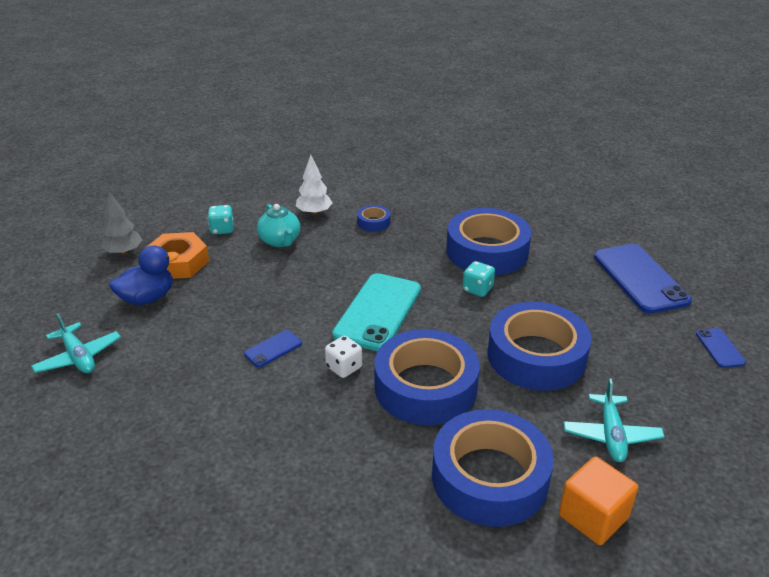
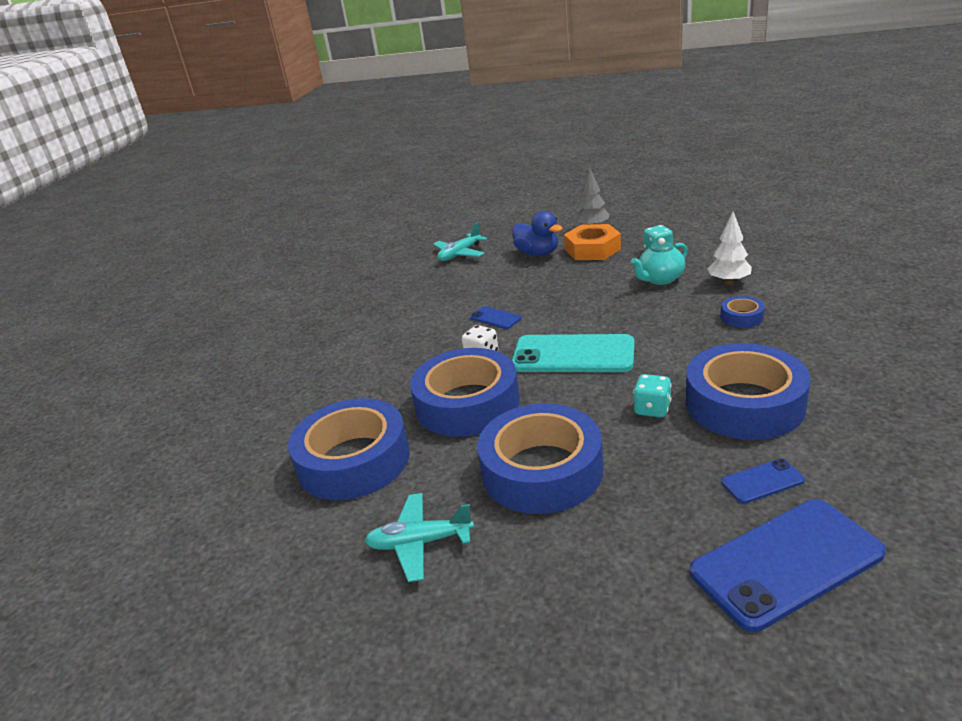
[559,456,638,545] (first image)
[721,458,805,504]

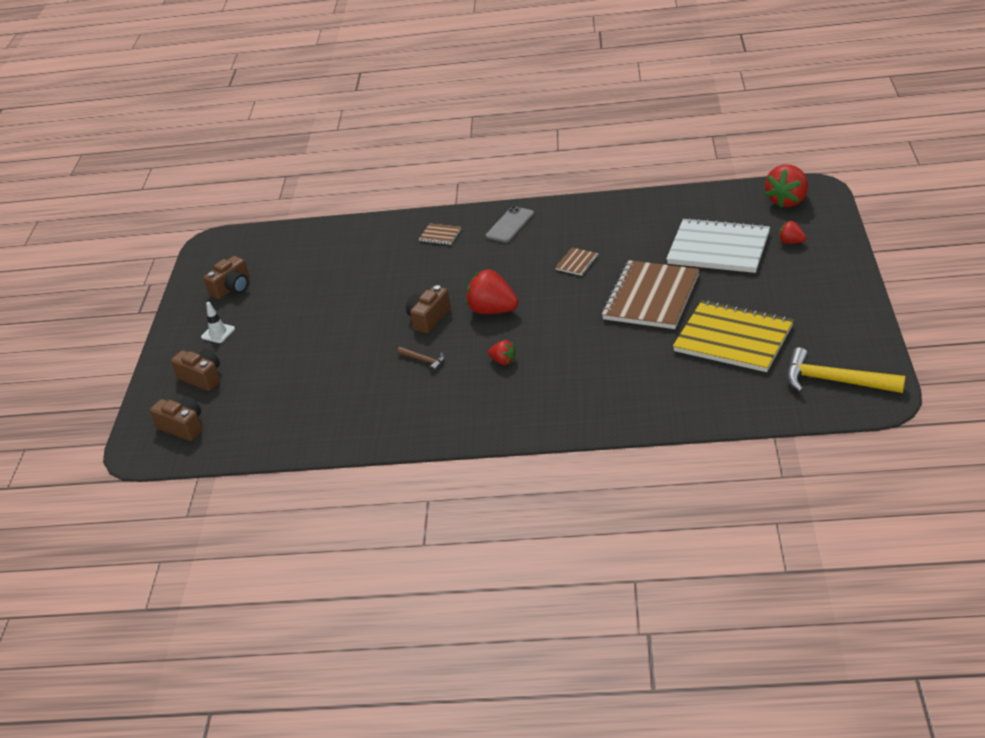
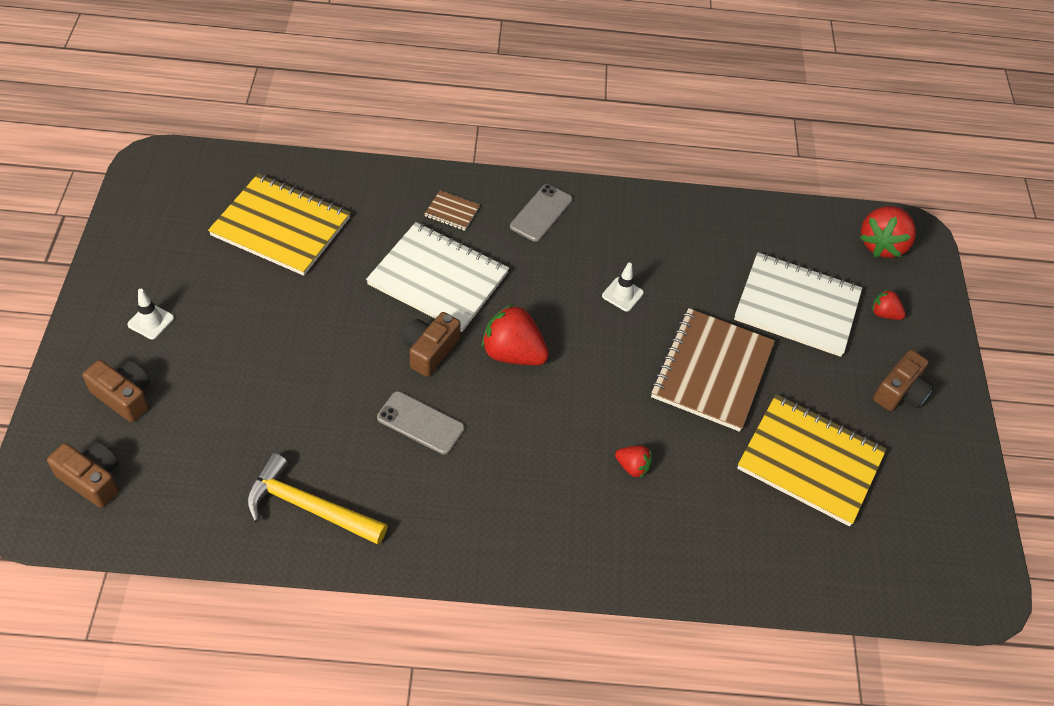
[208,174,351,276]
[366,222,509,332]
[873,350,934,411]
[615,445,652,478]
[246,453,388,545]
[377,391,465,455]
[602,263,644,312]

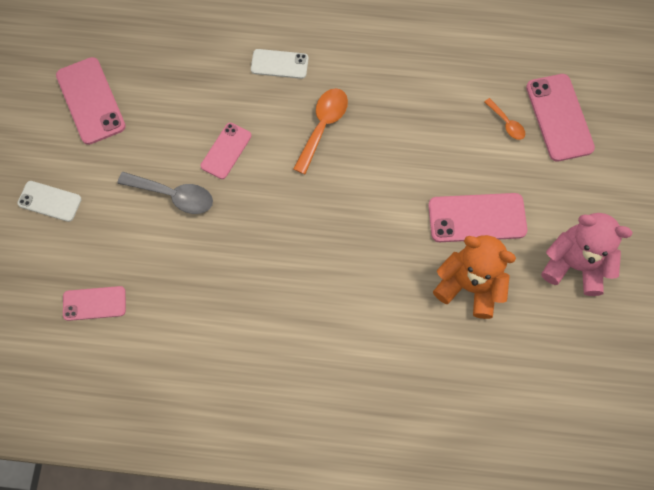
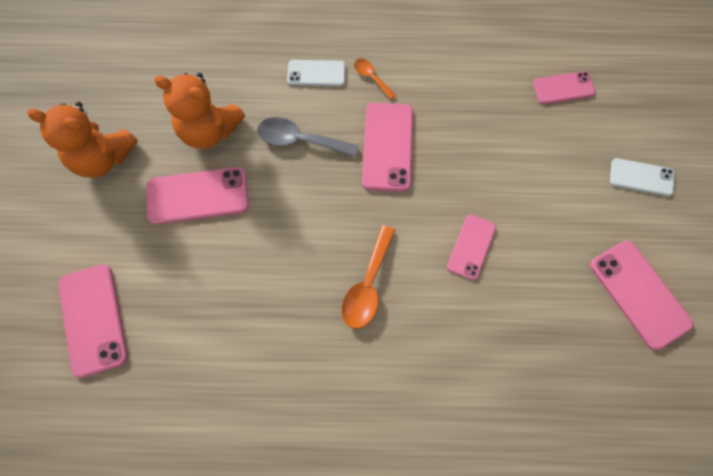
[362,103,413,192]
[257,117,359,157]
[287,60,346,86]
[354,58,396,100]
[27,102,138,178]

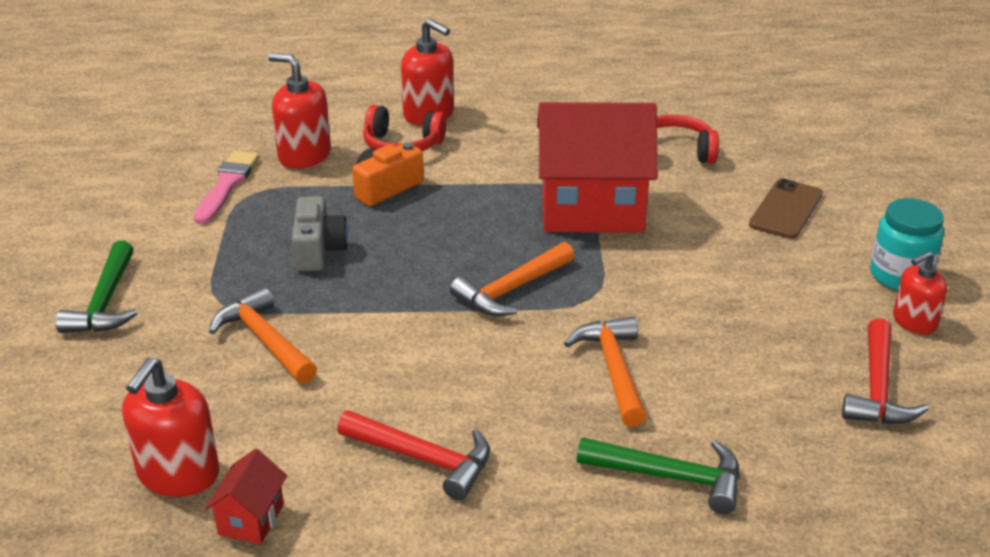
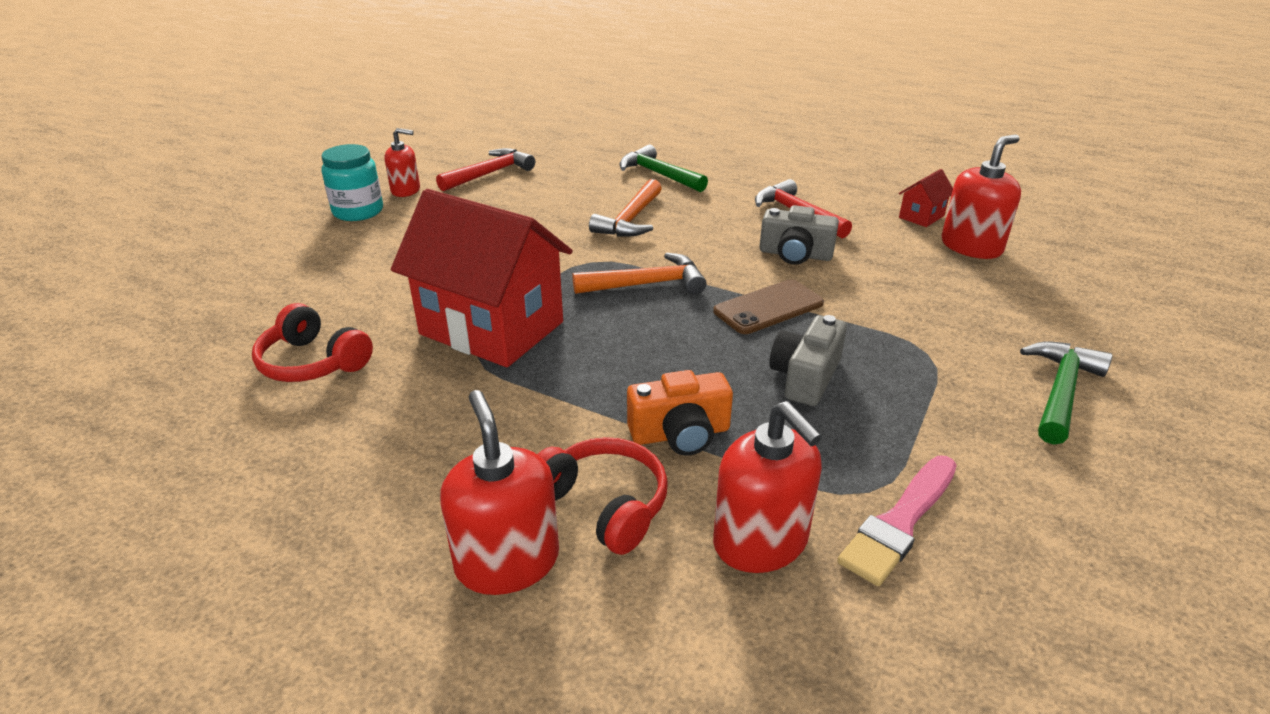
[209,287,317,384] (first image)
[760,205,839,265]
[713,279,824,334]

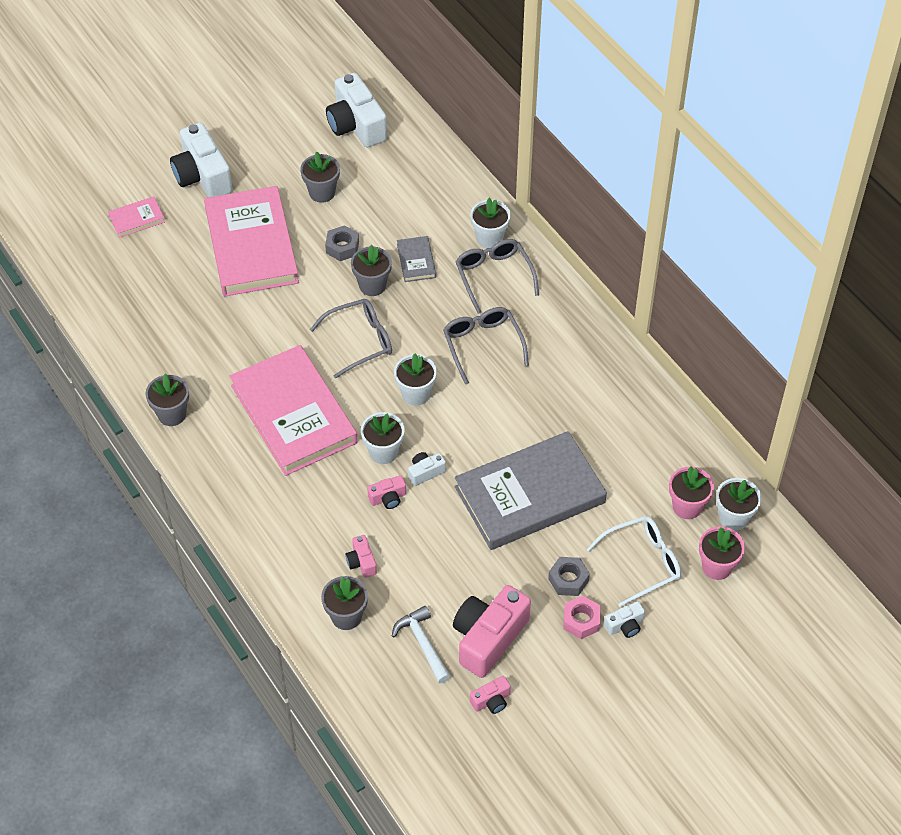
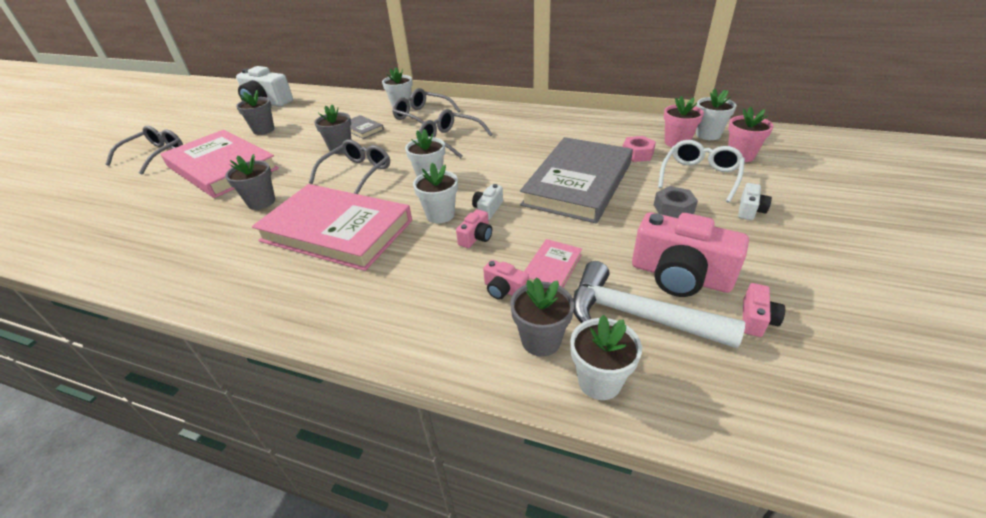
[325,225,359,261] (first image)
[570,315,642,400]
[524,239,582,287]
[225,154,275,210]
[622,136,656,162]
[106,126,183,175]
[632,212,749,297]
[573,261,746,349]

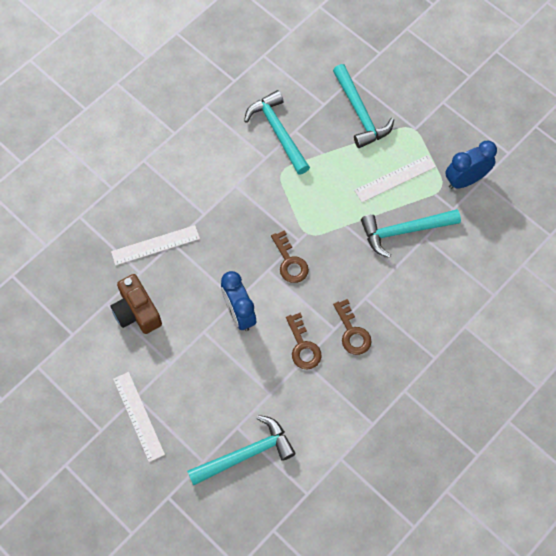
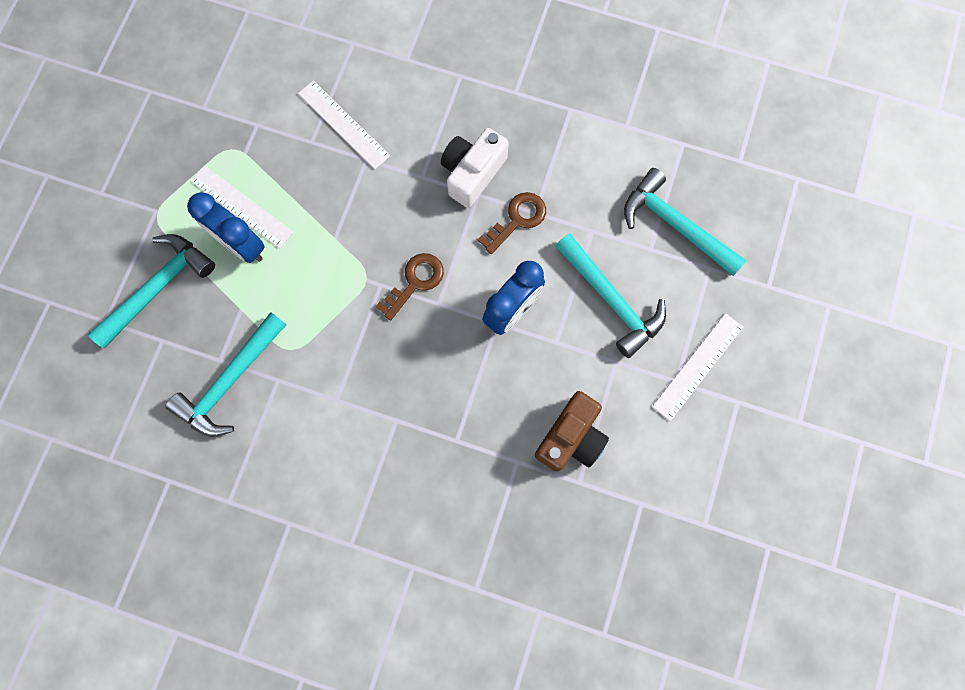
[298,80,391,169]
[556,234,666,358]
[187,192,265,263]
[441,128,508,208]

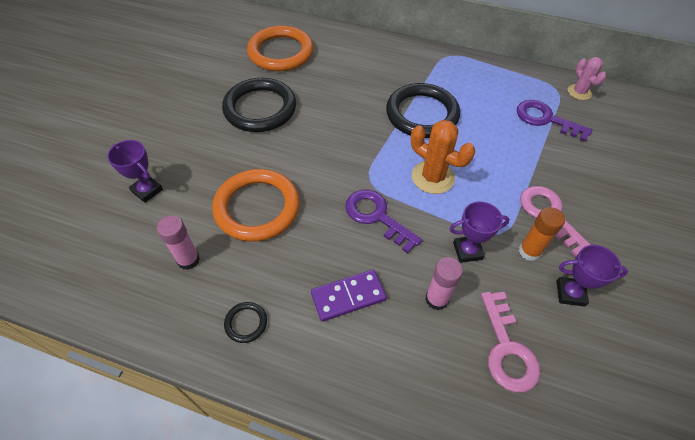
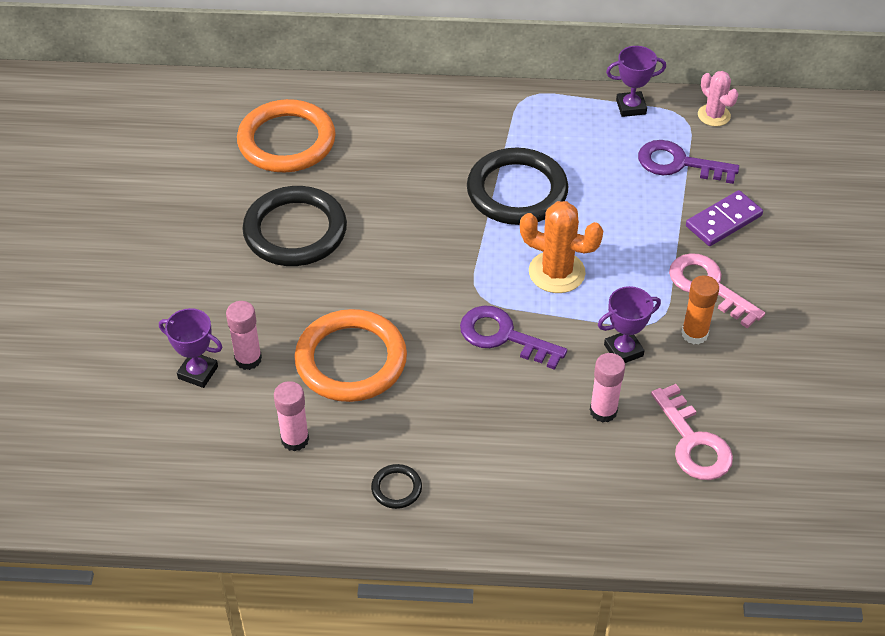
[226,301,262,370]
[686,190,763,246]
[606,46,666,117]

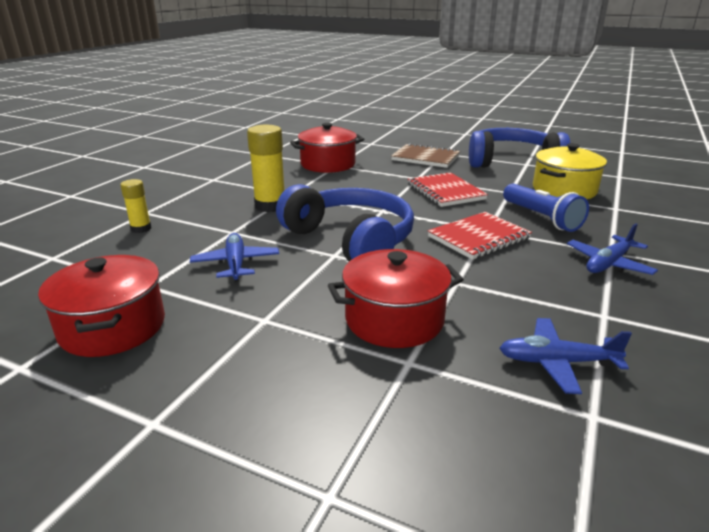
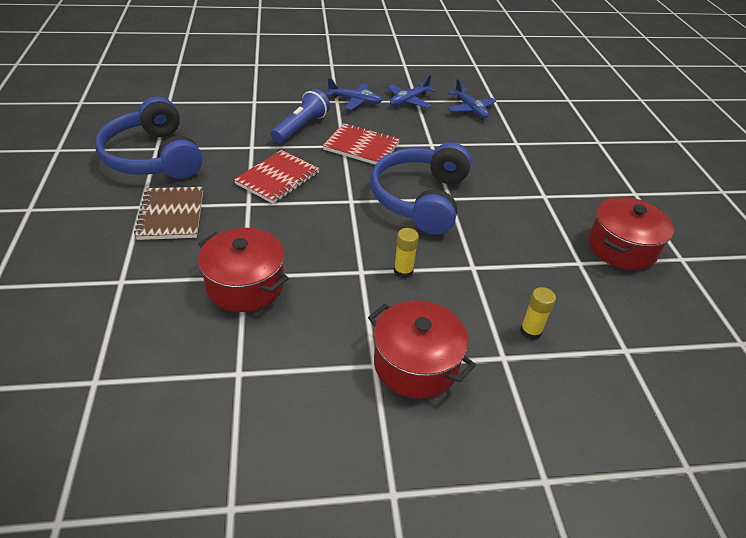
[533,143,607,199] (first image)
[388,75,436,108]
[368,300,476,399]
[394,228,419,278]

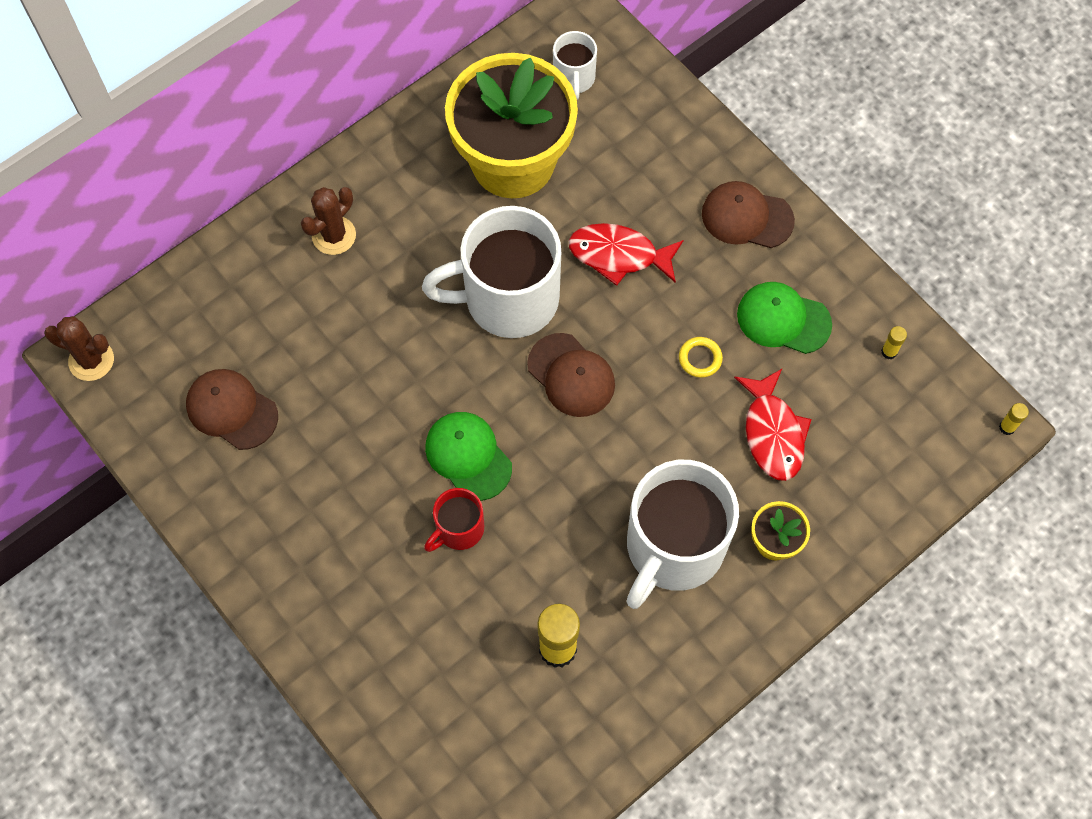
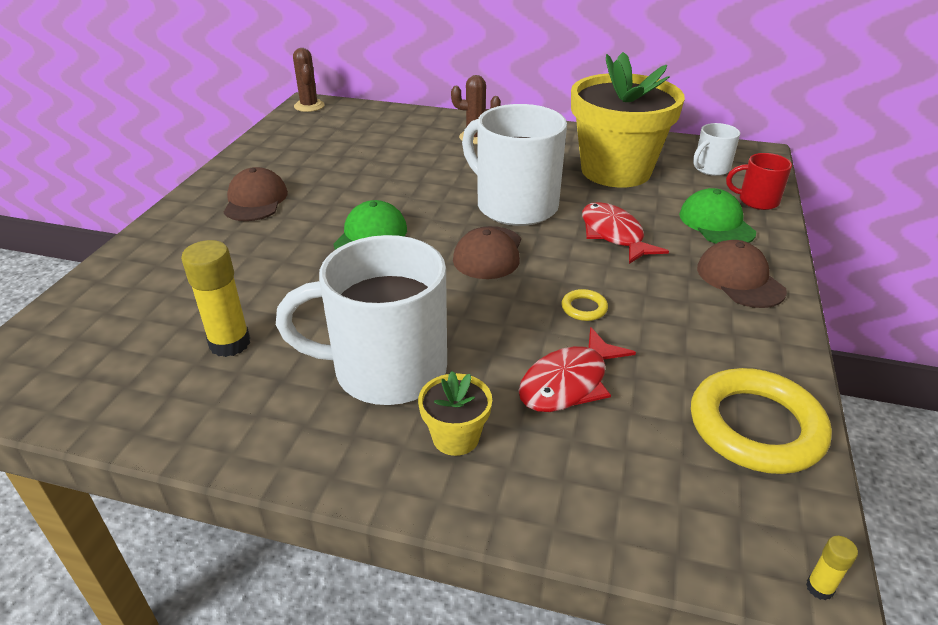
[224,167,288,221]
[726,153,792,210]
[679,188,756,244]
[691,368,832,474]

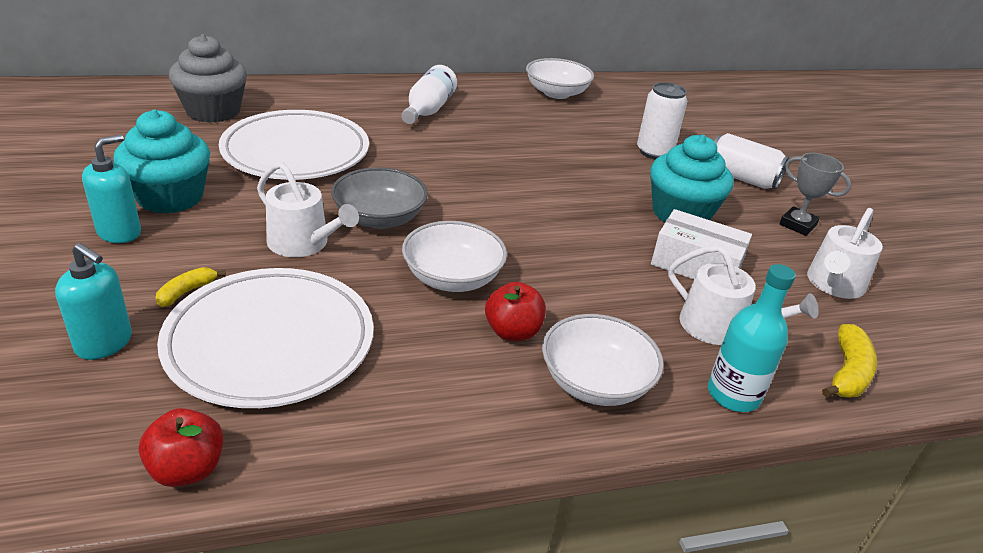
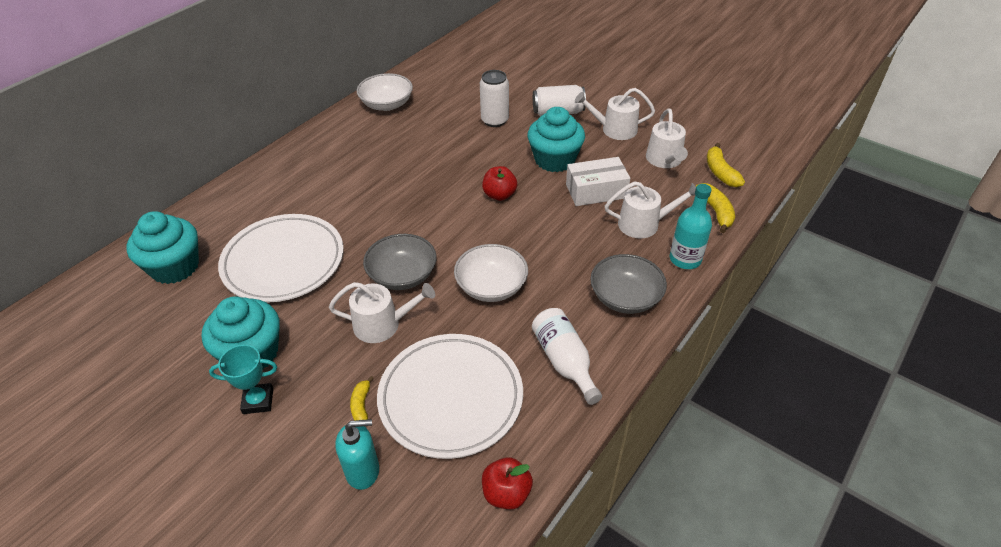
[707,143,745,187]
[532,308,602,405]
[482,166,517,201]
[209,345,277,414]
[575,88,655,140]
[127,211,199,284]
[590,254,667,314]

